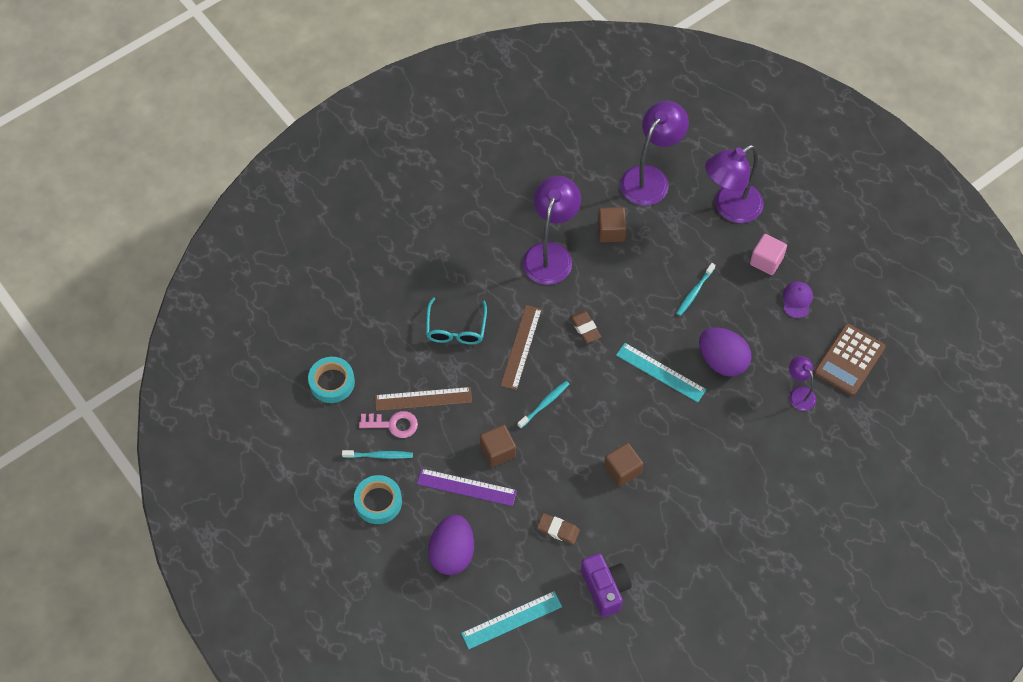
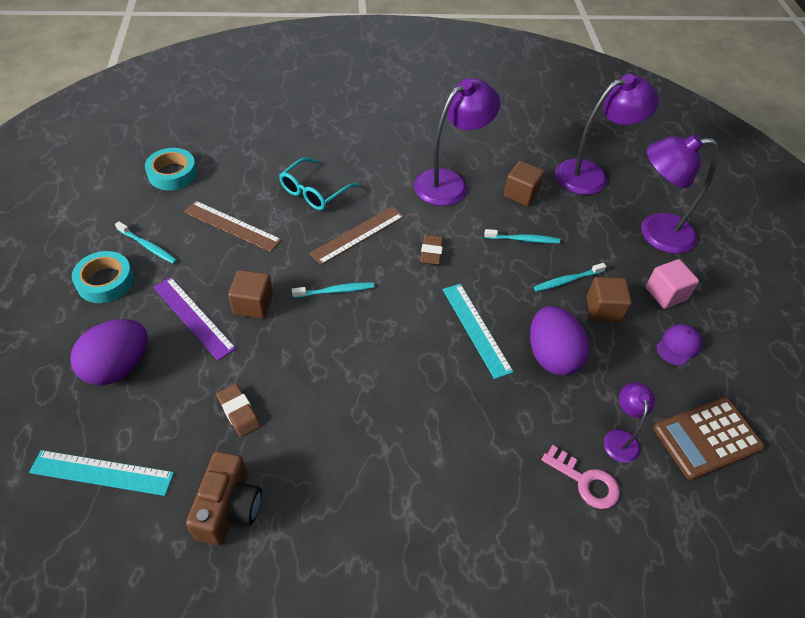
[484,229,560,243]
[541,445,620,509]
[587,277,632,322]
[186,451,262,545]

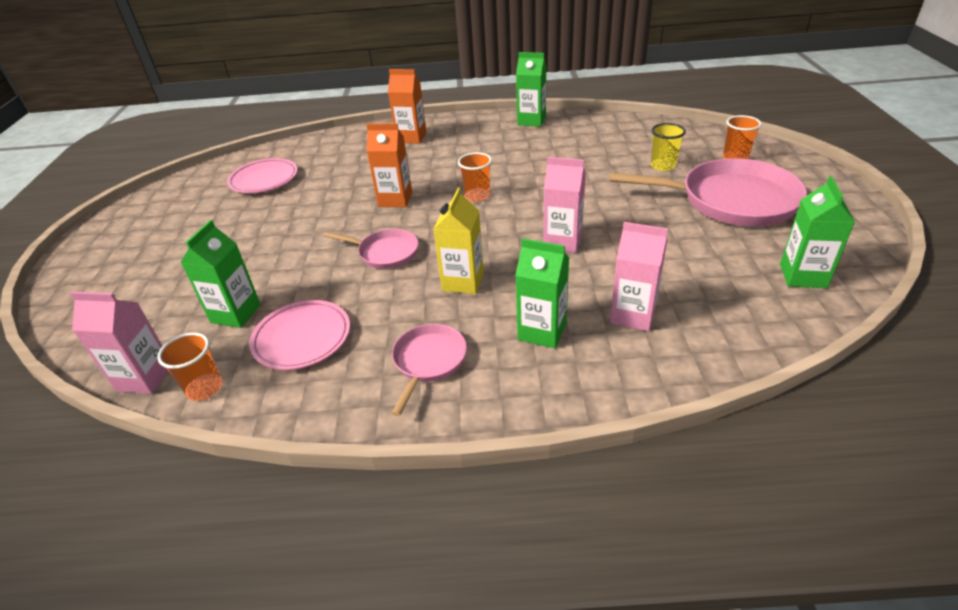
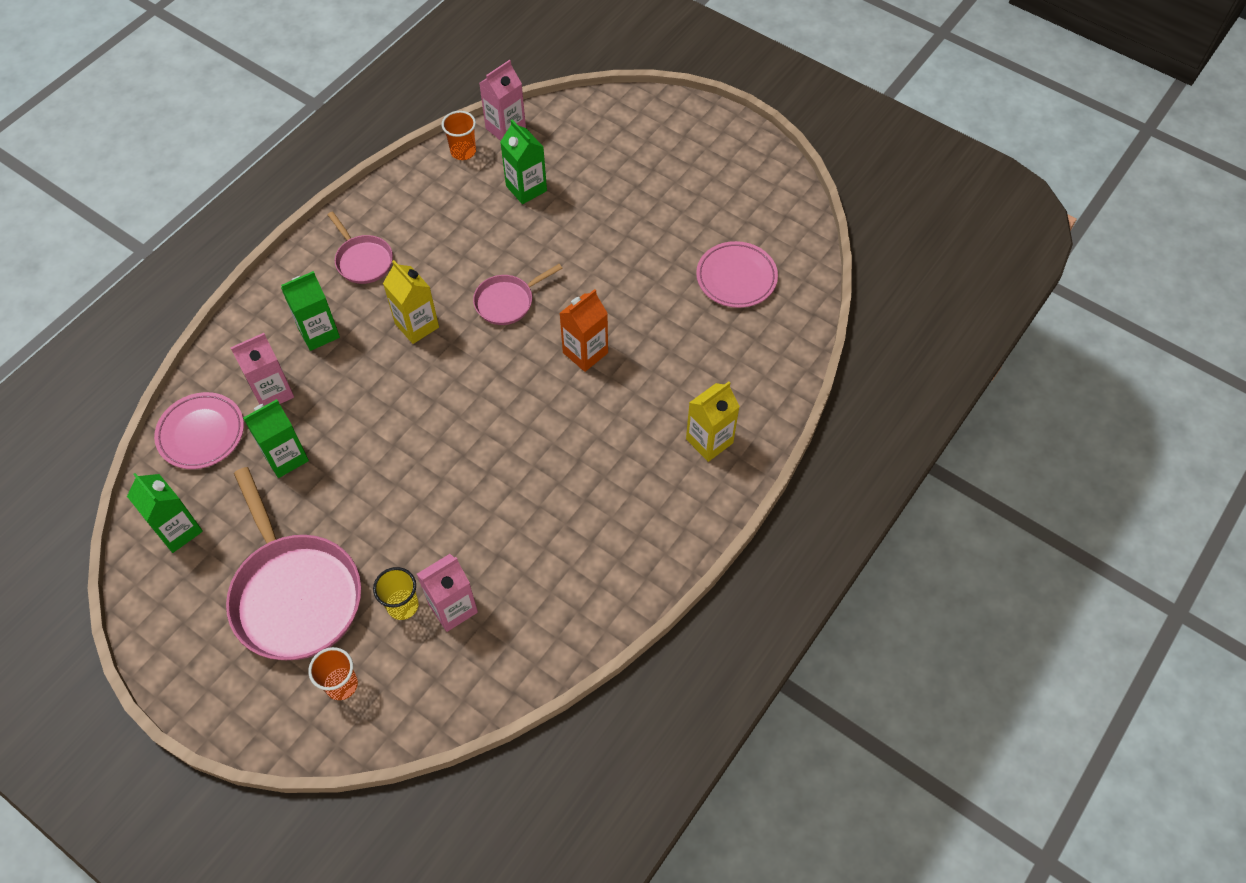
[458,152,492,202] (first image)
[154,392,244,469]
[243,399,309,478]
[417,554,478,632]
[686,382,740,462]
[226,467,361,660]

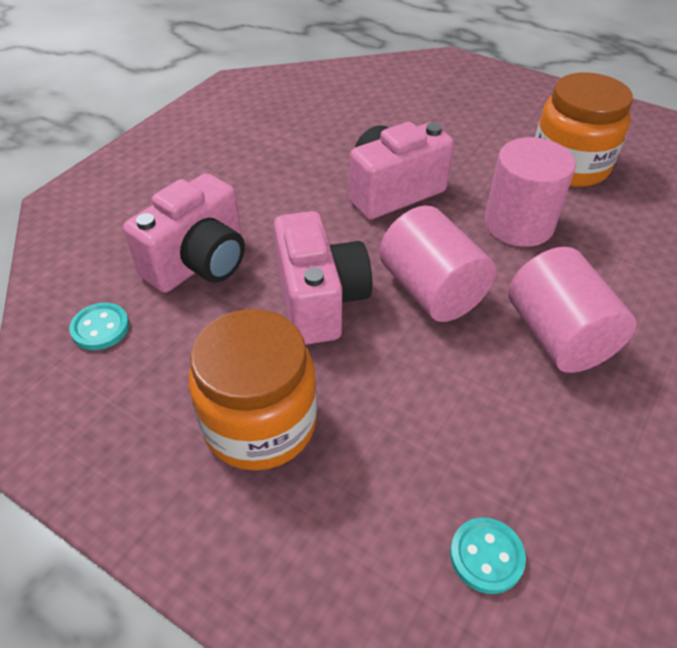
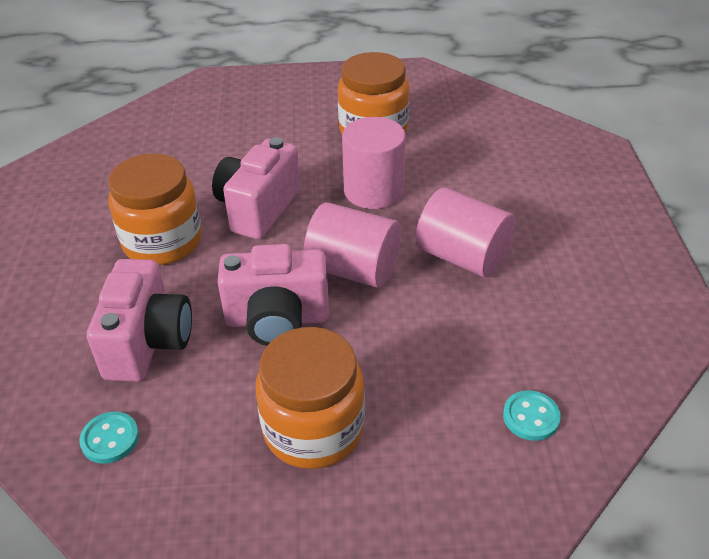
[108,153,202,265]
[217,244,329,346]

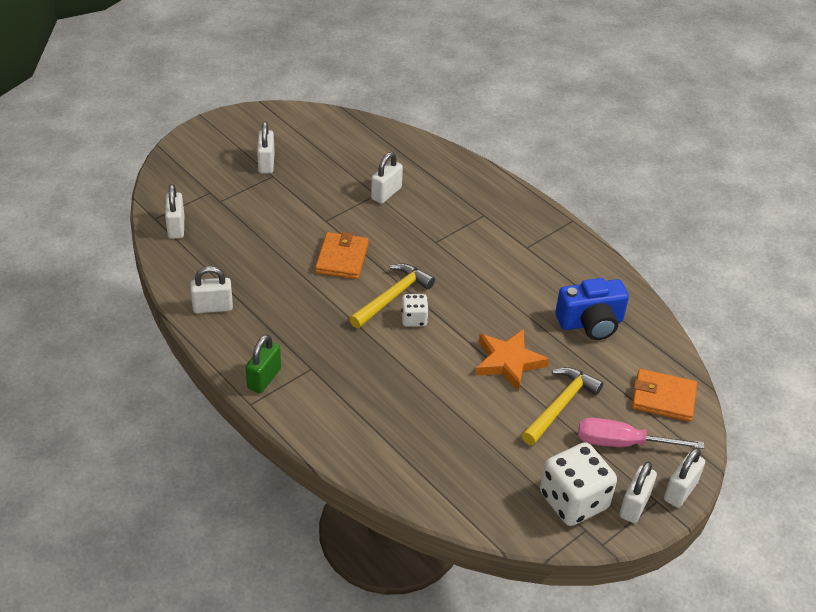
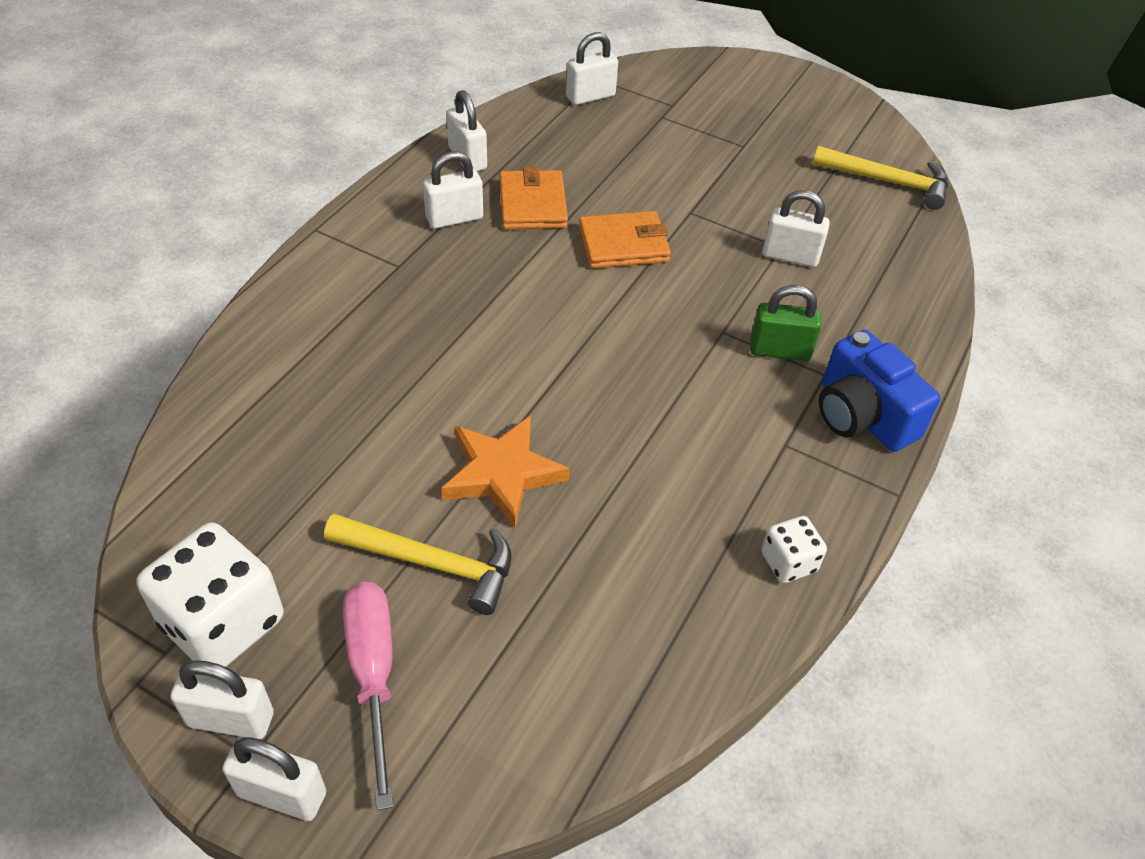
[750,285,822,361]
[423,152,483,229]
[813,146,948,210]
[761,516,827,583]
[819,330,940,452]
[500,167,568,229]

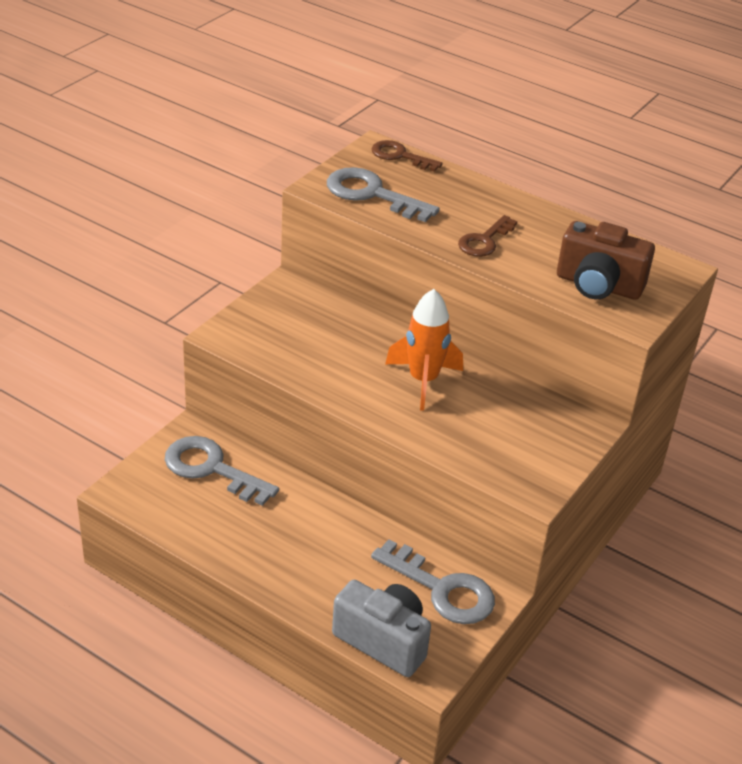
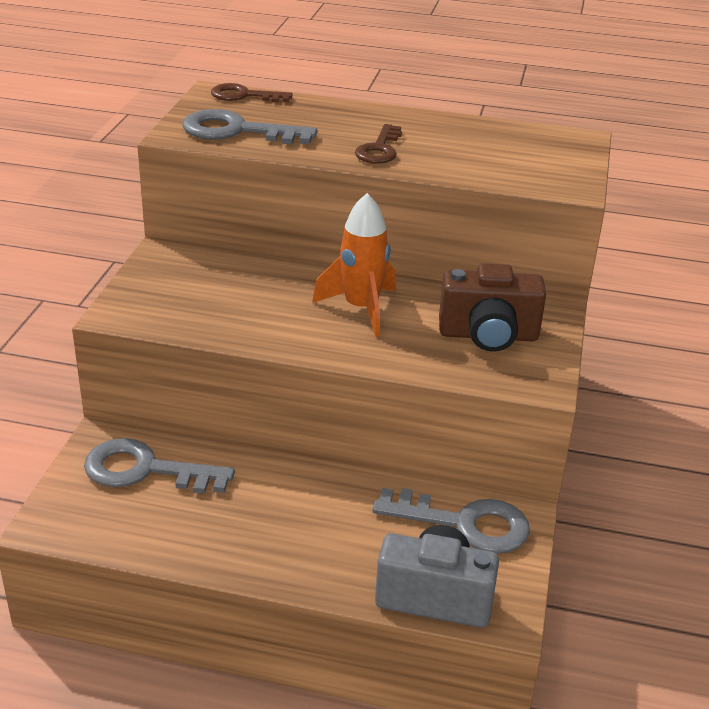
[439,263,546,352]

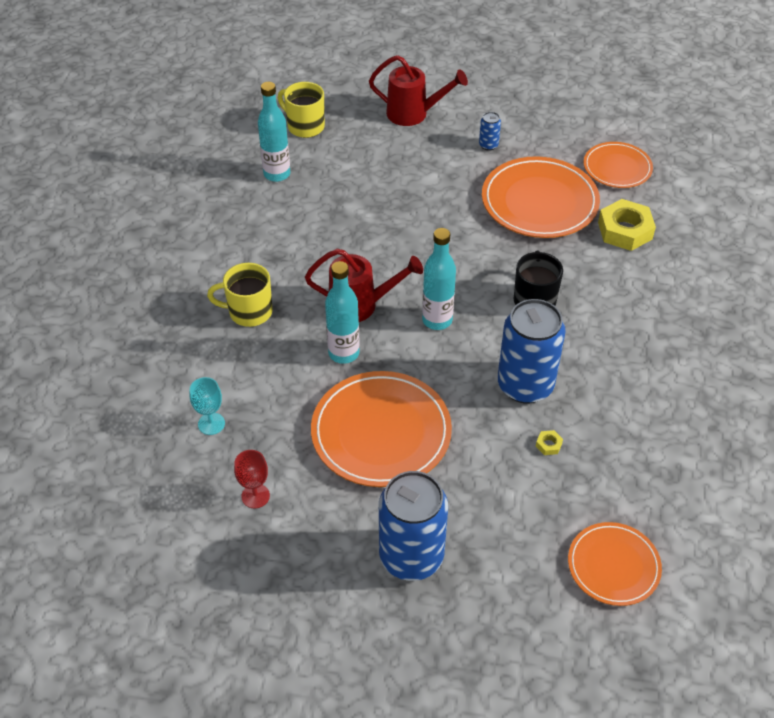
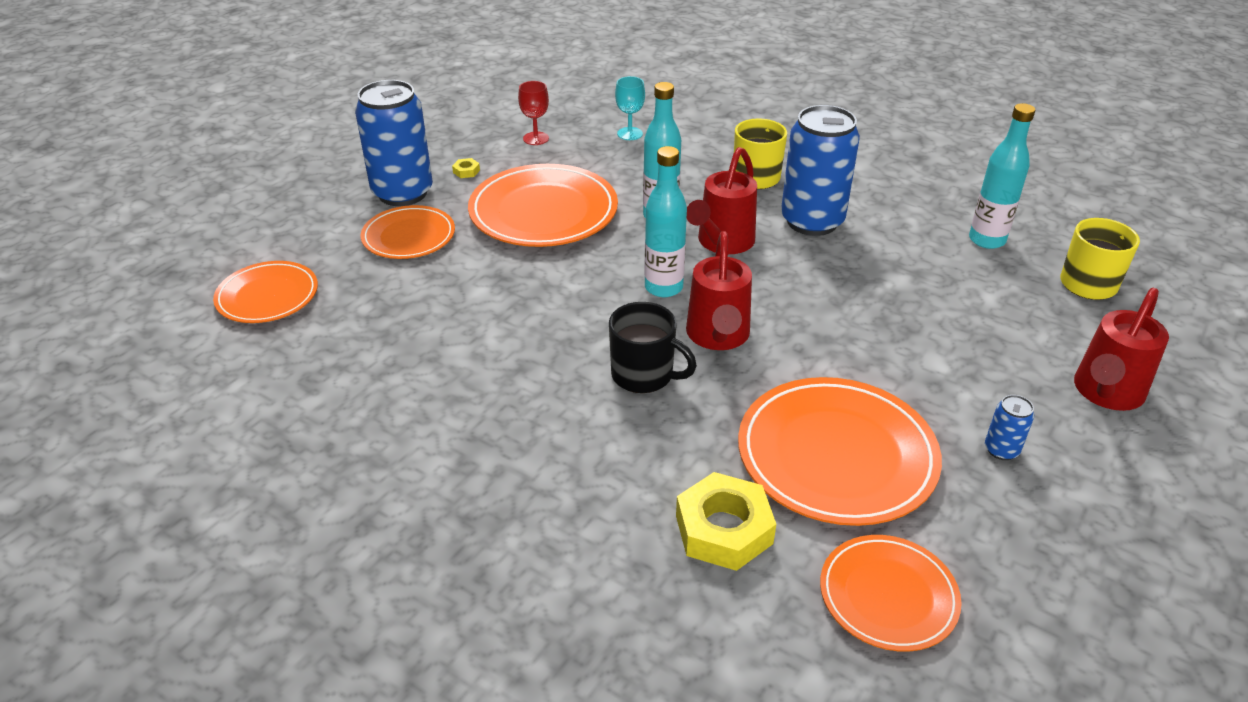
[361,205,455,259]
[686,231,752,350]
[781,105,860,236]
[452,158,480,178]

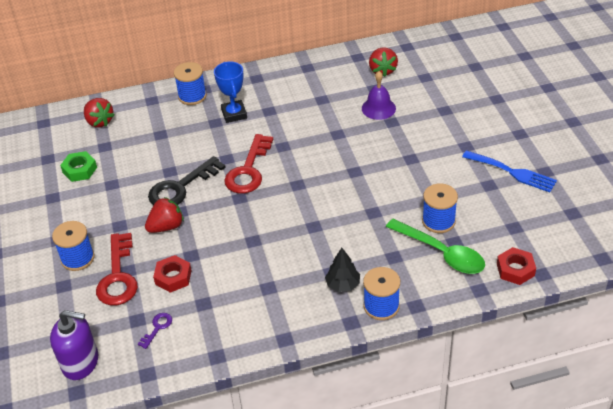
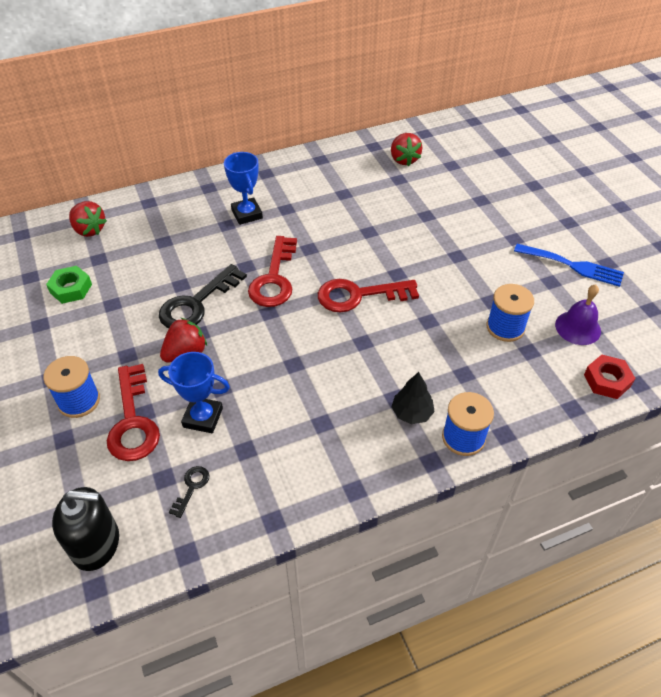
[174,62,207,105] (first image)
[386,219,485,274] (first image)
[318,279,419,313]
[555,284,601,345]
[158,352,230,433]
[52,487,119,571]
[169,466,209,518]

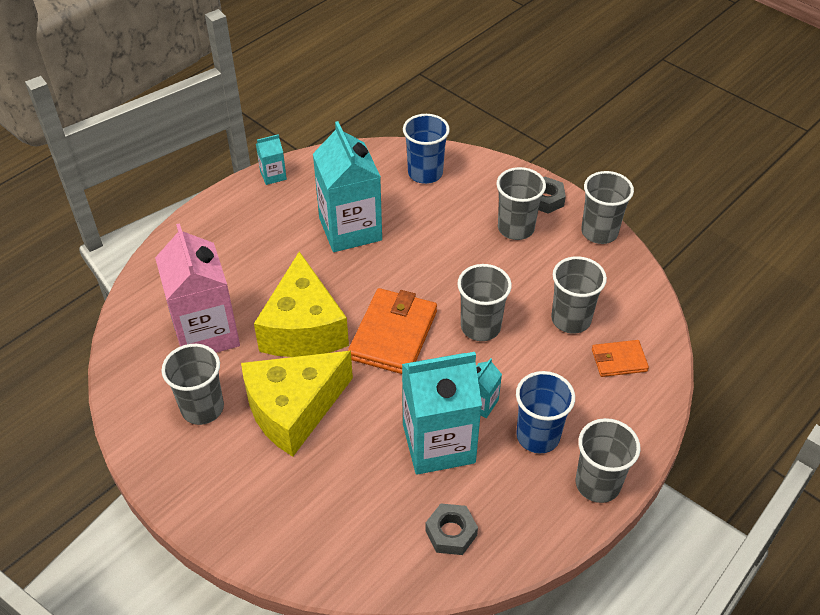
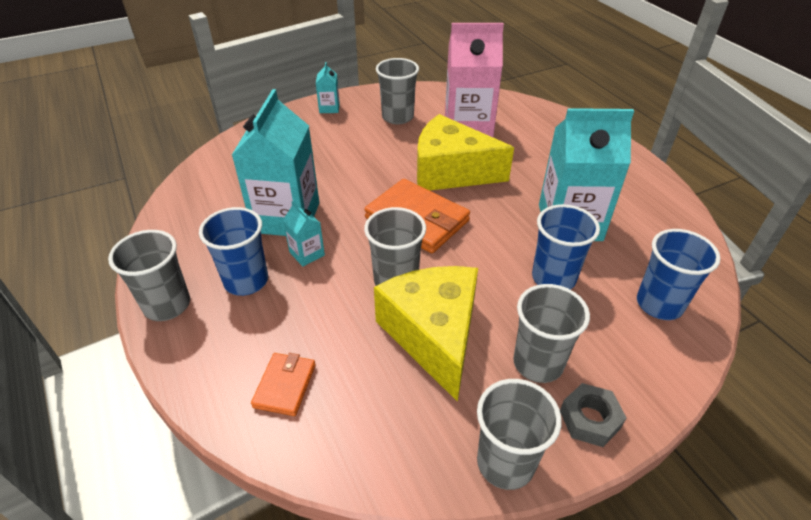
[425,503,478,555] (first image)
[551,256,607,334] (first image)
[532,204,600,290]
[374,266,478,402]
[316,62,340,113]

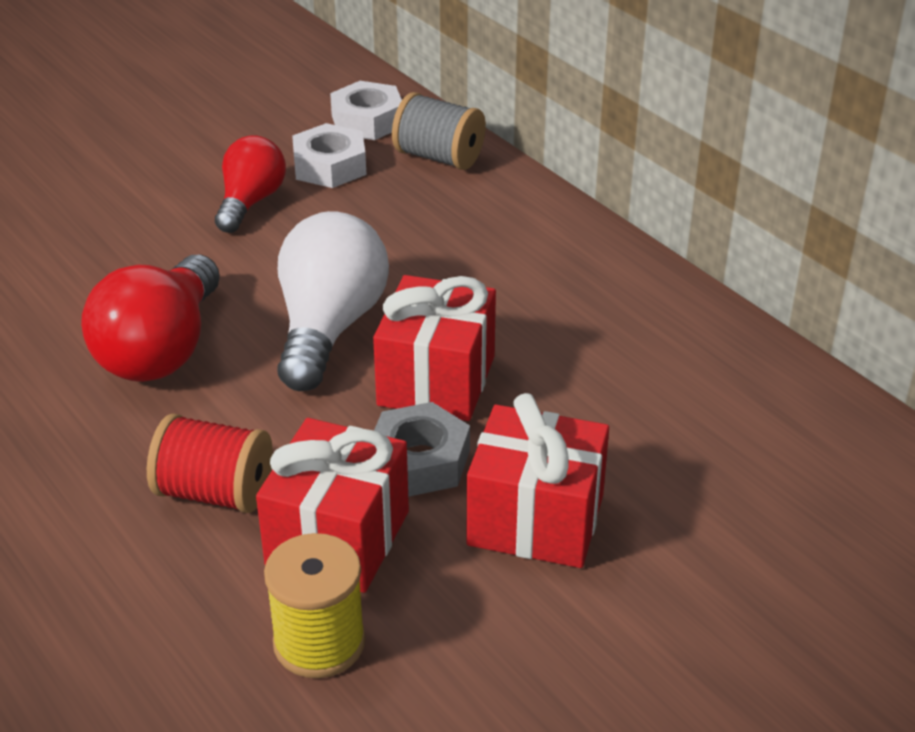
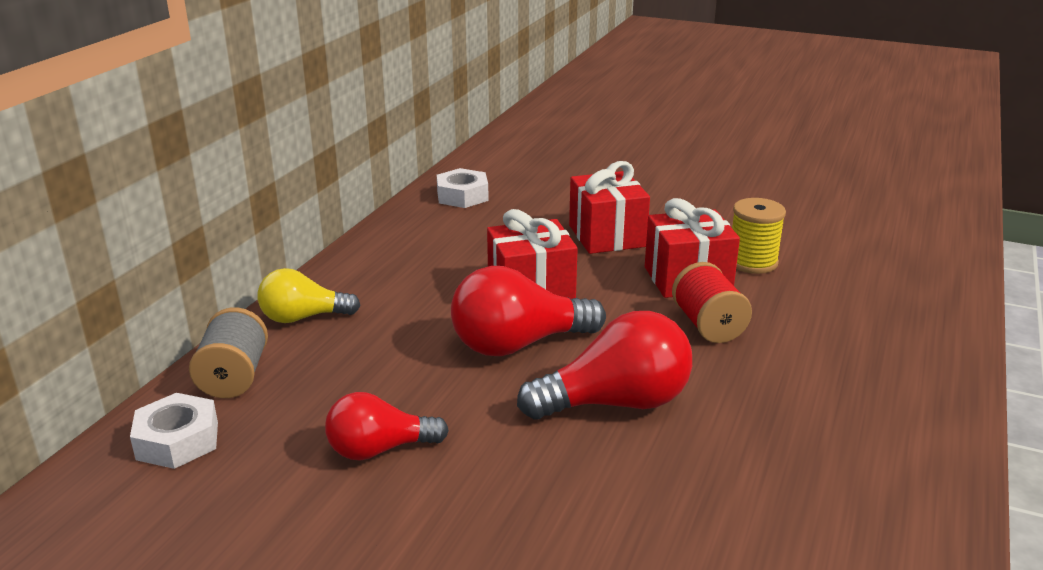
[374,402,470,497] (first image)
[258,268,361,323]
[437,168,489,208]
[451,266,606,356]

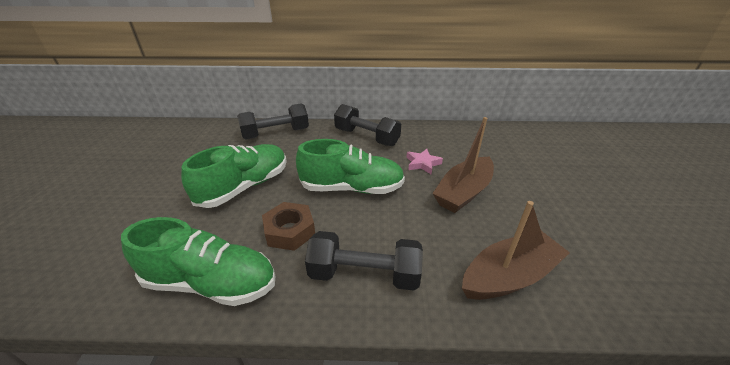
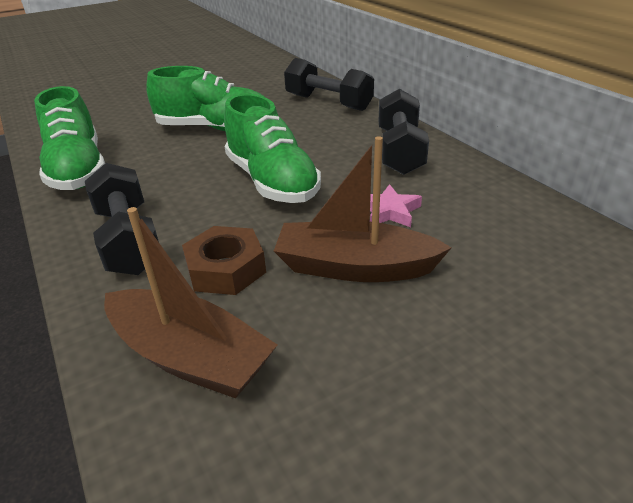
[182,226,266,295]

